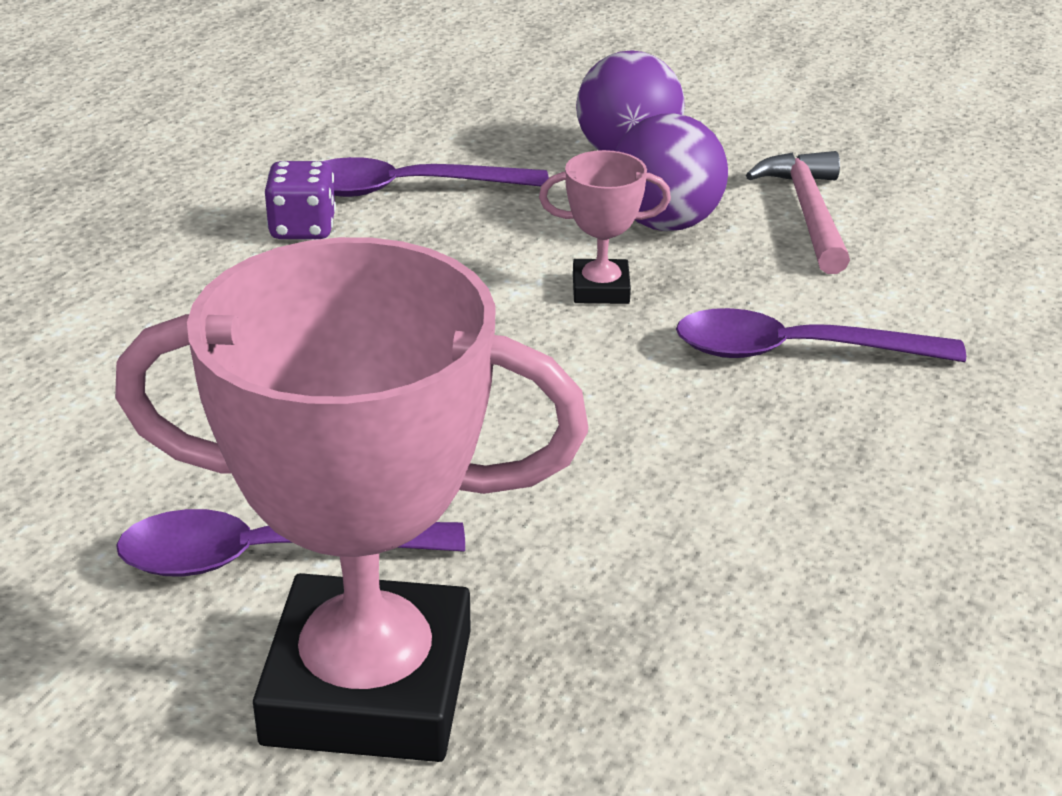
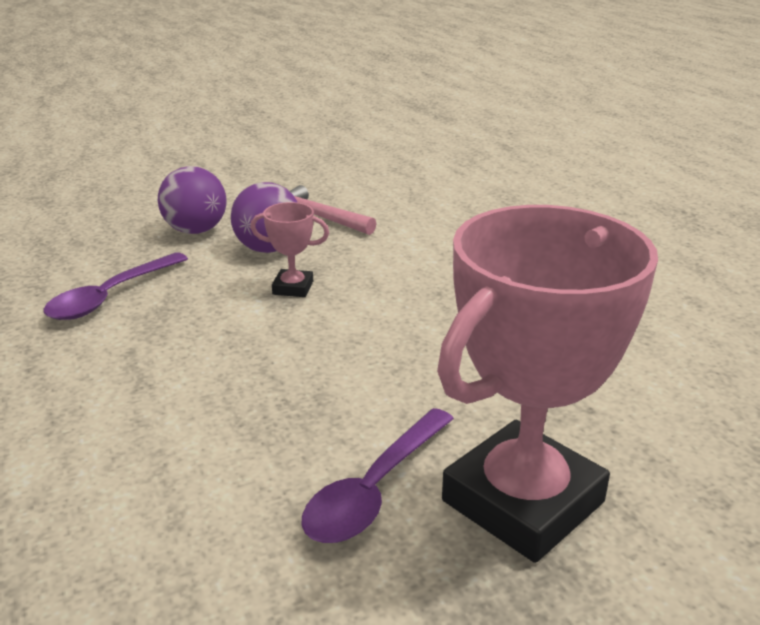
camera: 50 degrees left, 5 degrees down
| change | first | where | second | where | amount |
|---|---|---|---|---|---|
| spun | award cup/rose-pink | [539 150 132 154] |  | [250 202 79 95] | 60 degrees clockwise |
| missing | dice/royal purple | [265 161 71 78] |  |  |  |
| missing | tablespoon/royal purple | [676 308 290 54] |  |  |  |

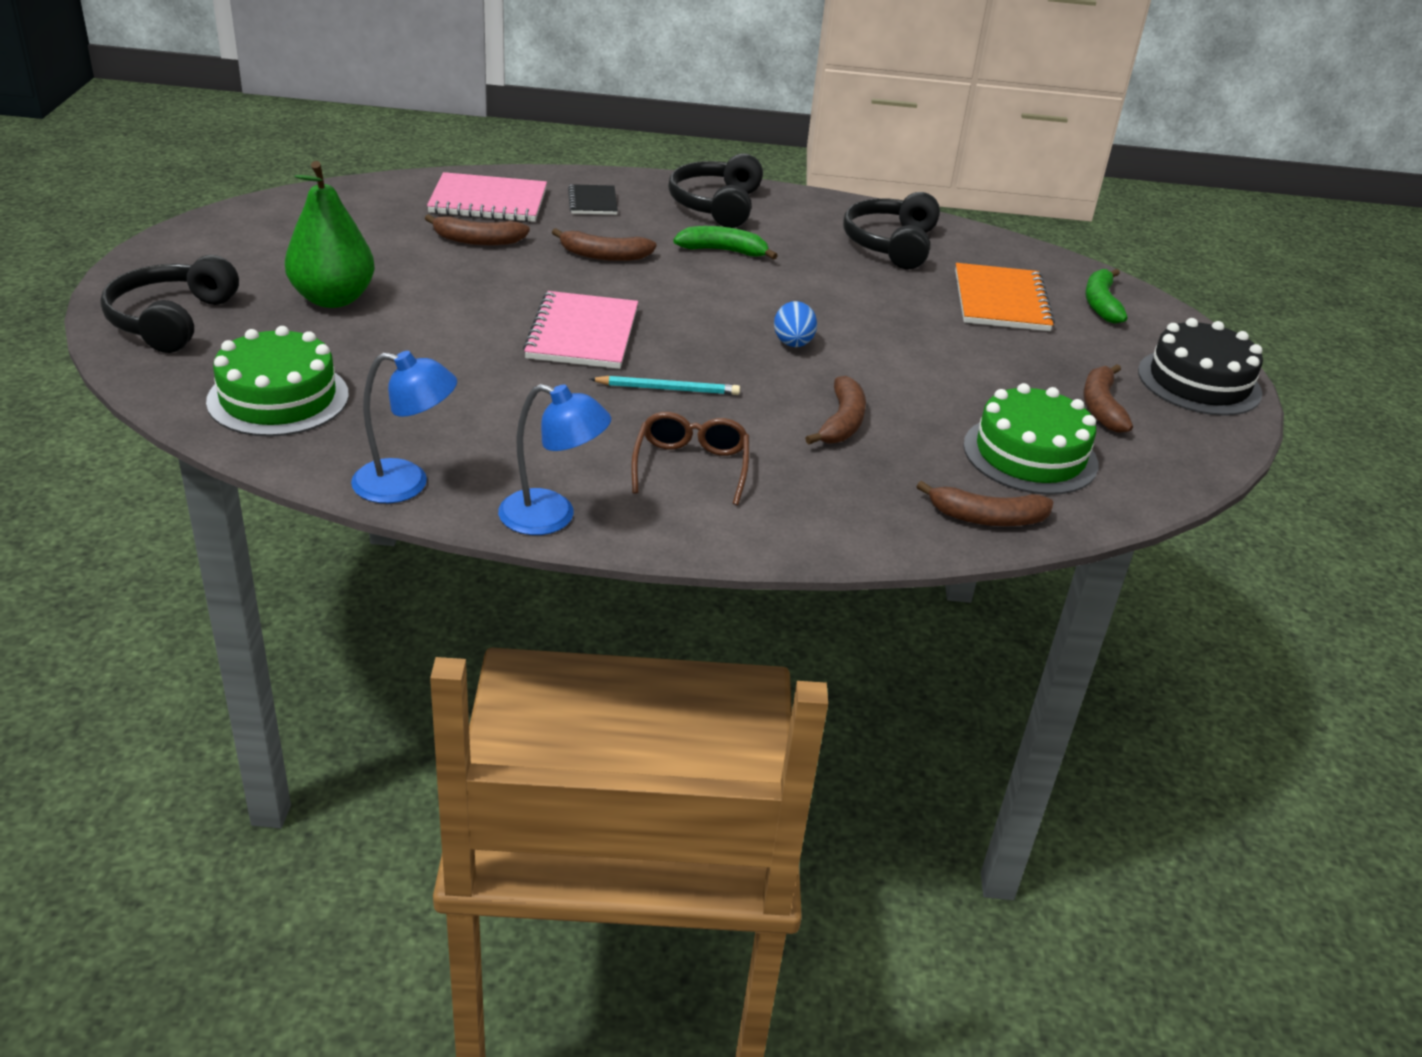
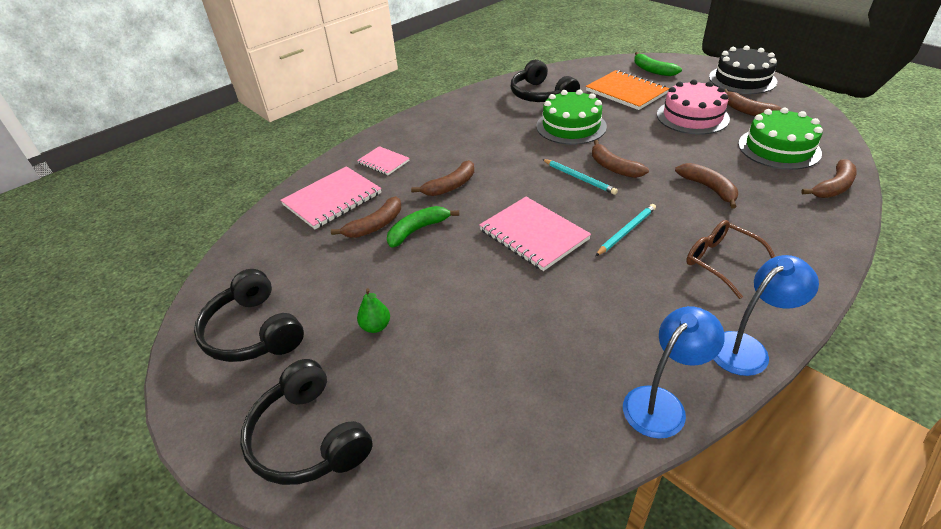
camera: 40 degrees left, 5 degrees up
| change | first | where | second | where | amount |
|---|---|---|---|---|---|
| relocated | over-ear headphones/ebony | [668 154 95 74] |  | [194 269 110 93] |  |
| size | pear fruit/emerald | [285 161 90 147] |  | [357 288 33 45] | x0.45 |
| colour | exercise book/ebony | [568 184 50 31] | exercise book/rose-pink | [357 146 53 29] |  |
| relocated | banana fruit/emerald | [673 226 105 34] |  | [387 206 72 42] |  |
| exchanged | egg/blue | [774 301 43 46] | banana fruit/russet | [592 140 57 38] |  |
| relocated | layer cake/emerald | [206 326 143 111] |  | [536 90 71 55] |  |
| appeared |  |  | layer cake/rose-pink | [657 79 73 56] |  |
| appeared |  |  | lead pencil/turquoise | [542 159 76 36] |  |

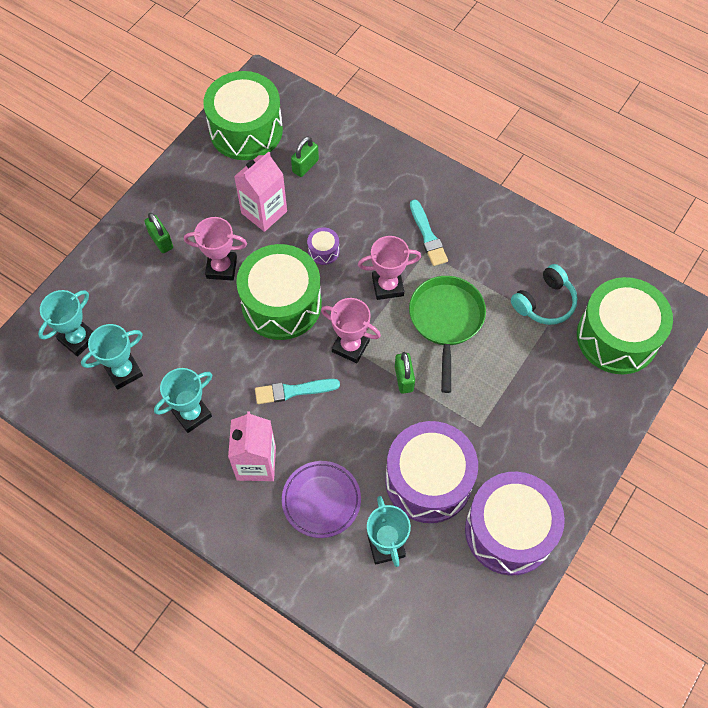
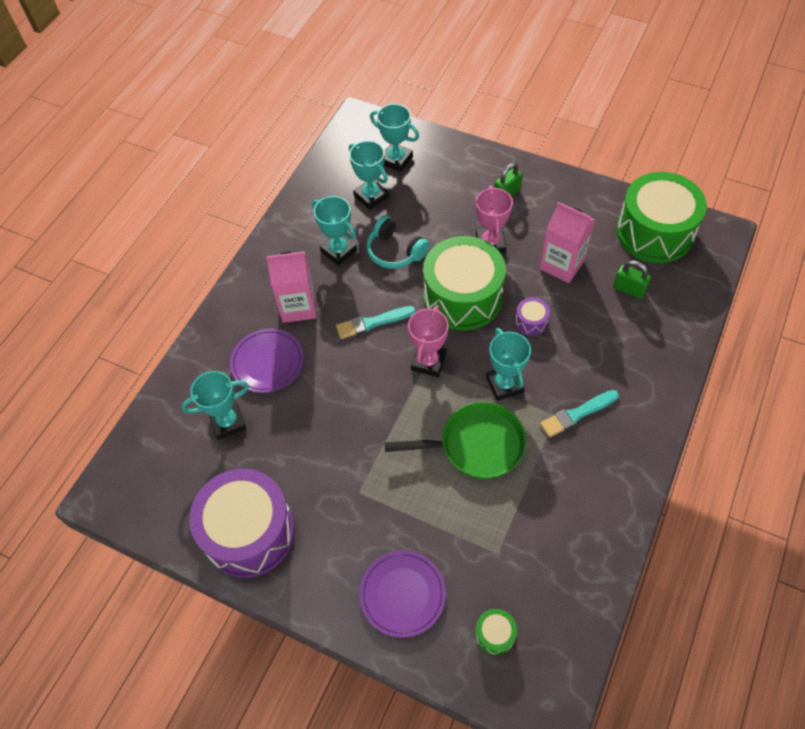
camera: 85 degrees right, 5 degrees down
| change | first | where | second | where | amount |
|---|---|---|---|---|---|
| colour | award cup/rose-pink | [358 236 63 64] | award cup/turquoise | [486 328 45 73] |  |
| relocated | over-ear headphones/turquoise | [511 264 67 61] |  | [366 215 63 54] |  |
| size | toy drum/emerald | [577 277 96 97] |  | [475 609 42 46] | x0.40 |
| missing | padlock/emerald | [395 352 20 42] |  |  |  |
| spun | brush/turquoise | [255 379 85 25] |  | [336 306 80 33] | 90 degrees counterclockwise |
| missing | toy drum/royal purple | [385 421 93 102] |  |  |  |
| appeared |  |  | flat dish/royal purple | [359 550 87 88] |  |

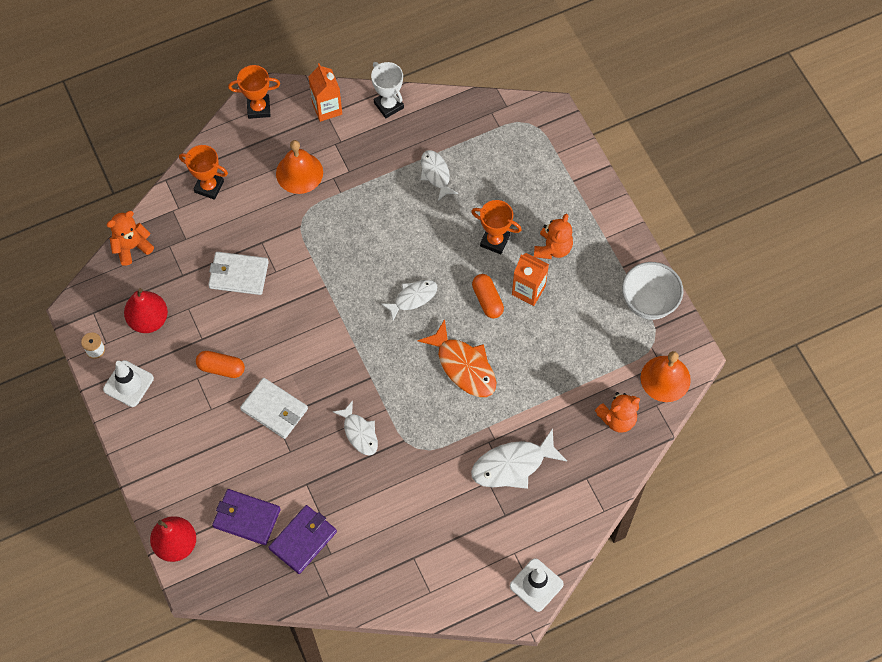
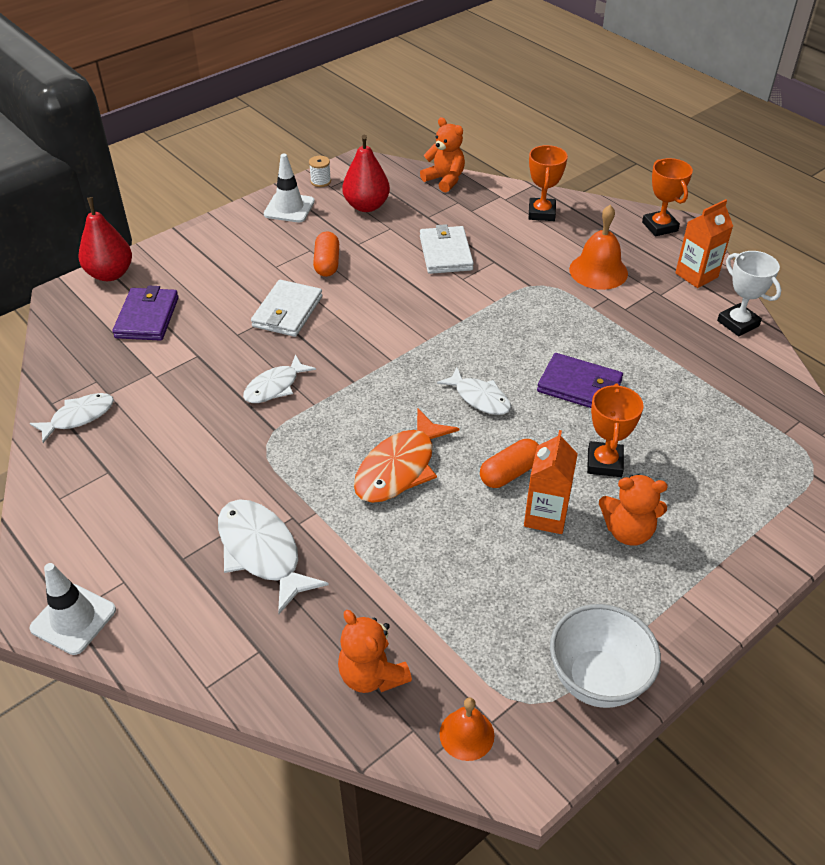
camera: 75 degrees right, 20 degrees down
| change | first | where | second | where | amount |
|---|---|---|---|---|---|
| spun | award cup/white | [371 62 33 56] |  | [717 251 64 85] | 75 degrees counterclockwise |
| relocated | fish/white | [421 150 37 51] |  | [30 393 84 50] |  |
| size | bell/orange | [641 351 50 51] |  | [440 697 54 64] | x0.61 |
| relocated | wallet/royal purple | [269 505 68 69] |  | [537 353 86 55] |  |

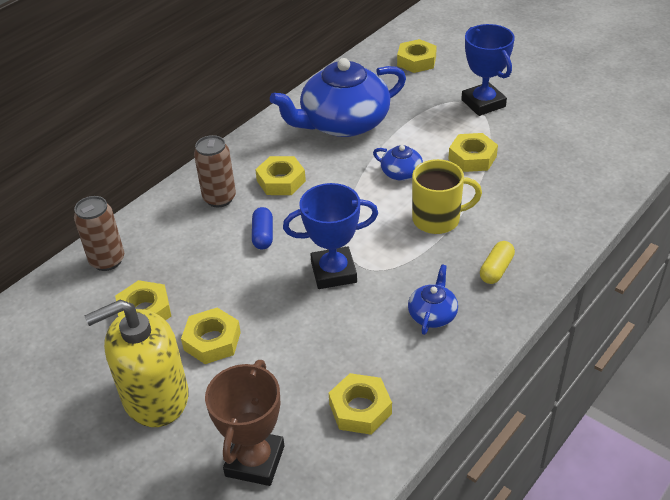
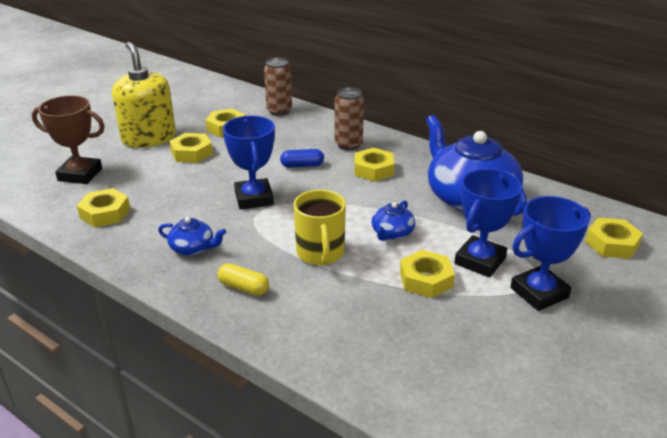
camera: 85 degrees right, 10 degrees down
| change | first | where | second | where | amount |
|---|---|---|---|---|---|
| appeared |  |  | award cup/blue | [454 169 68 108] |  |

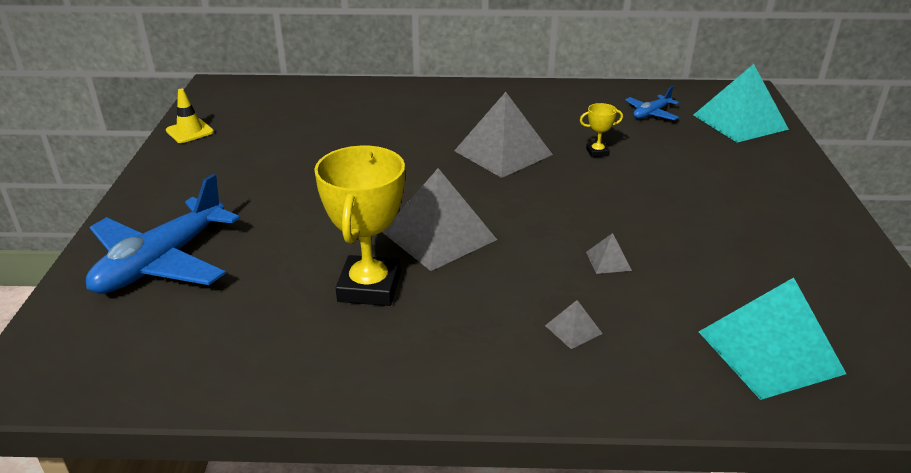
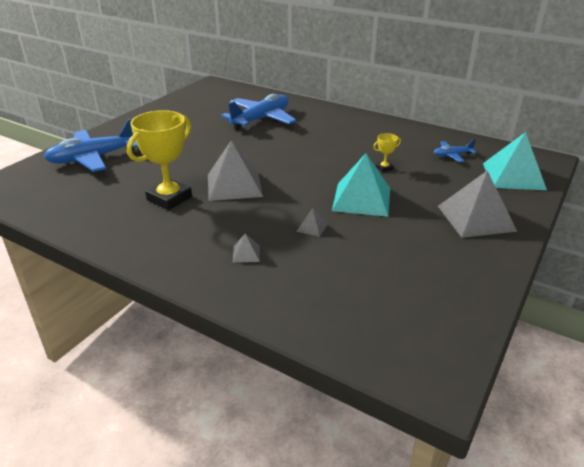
camera: 30 degrees right, 0 degrees up
| change | first | where | second | where | amount |
|---|---|---|---|---|---|
| missing | traffic cone/yellow | [166 89 48 54] |  |  |  |
| relocated | solid pyramid/grey | [454 92 99 86] |  | [438 171 79 67] |  |
| spun | award cup/yellow | [580 103 43 54] |  | [373 133 28 39] | 45 degrees counterclockwise |
| relocated | solid pyramid/turquoise | [699 278 147 122] |  | [332 153 58 64] |  |
| appeared |  |  | plane/blue | [221 94 76 36] |  |

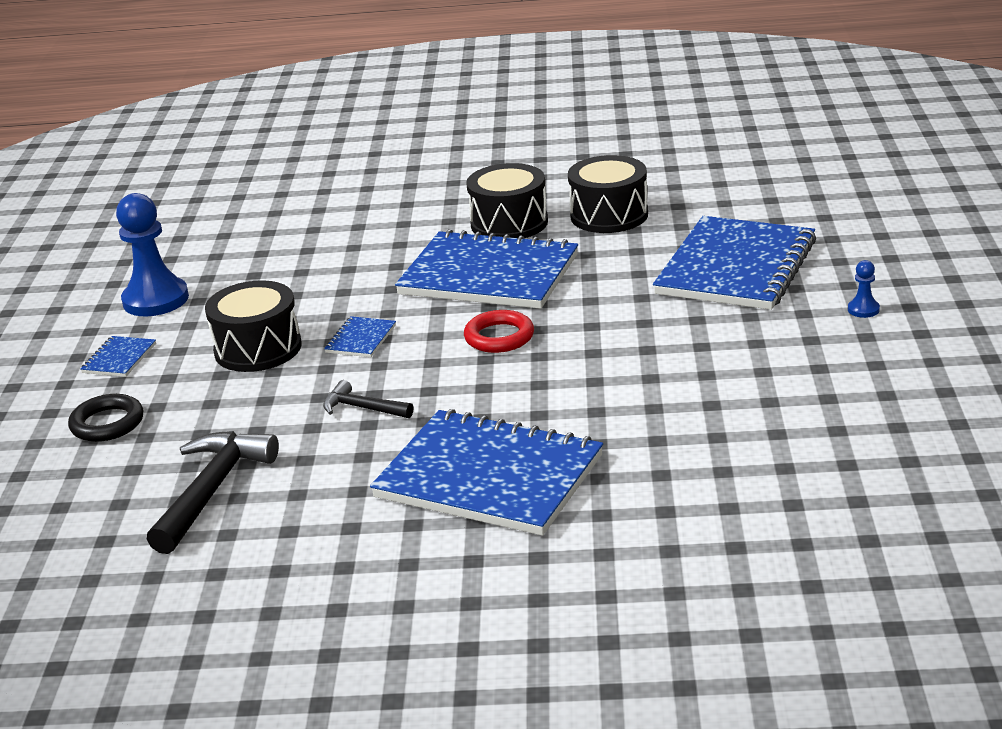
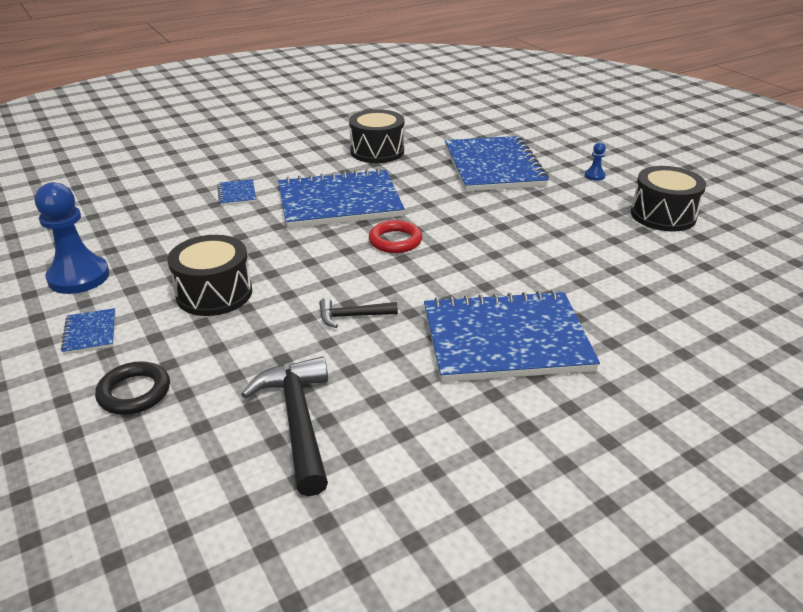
camera: 35 degrees left, 5 degrees up
| change | first | where | second | where | amount |
|---|---|---|---|---|---|
| relocated | toy drum/ebony | [466 163 82 75] |  | [631 166 75 66] |  |
| relocated | exercise book/blue | [324 316 72 41] |  | [217 179 39 27] |  |

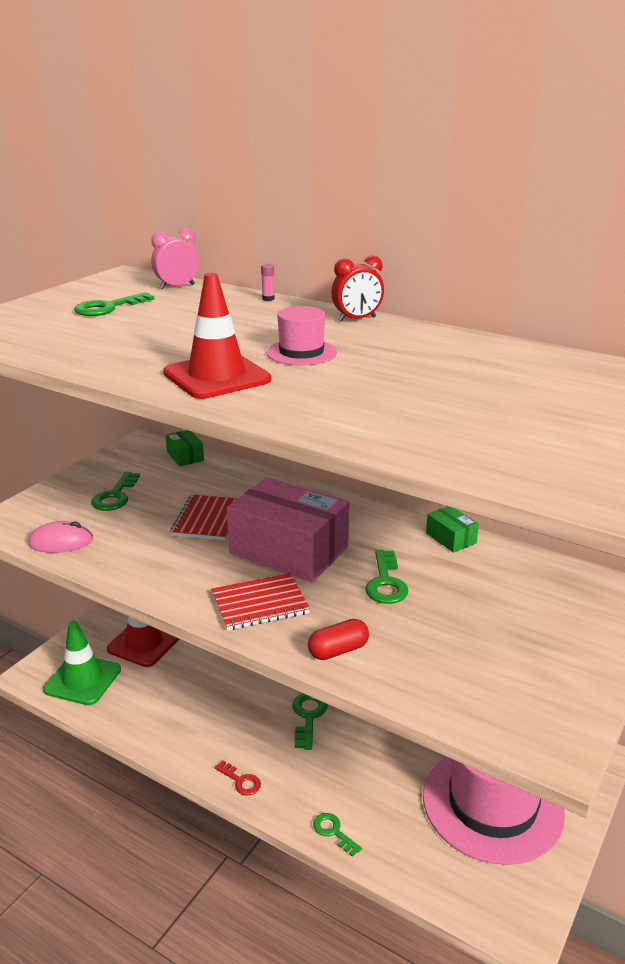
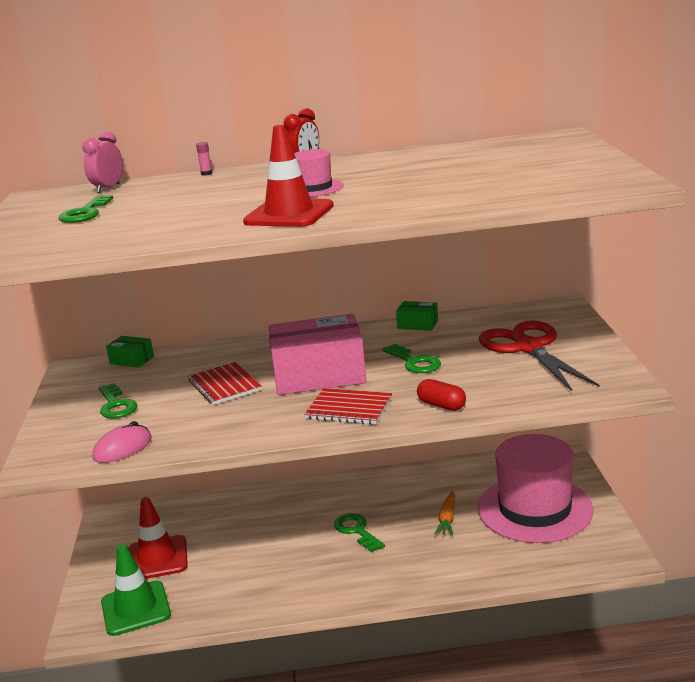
camera: 35 degrees left, 5 degrees down
| change | first | where | second | where | amount |
|---|---|---|---|---|---|
| spun | exercise book/red | [211 573 99 57] |  | [304 388 88 37] | 75 degrees clockwise |
| spun | capsule/red | [308 619 61 41] |  | [417 379 49 32] | 75 degrees counterclockwise |
| missing | latchkey/red | [215 761 46 35] |  |  |  |
| missing | latchkey/emerald | [313 813 49 44] |  |  |  |
| appeared |  |  | pair of scissors/red | [479 321 121 70] |  |
| appeared |  |  | root vegetable/orange | [434 491 21 44] |  |

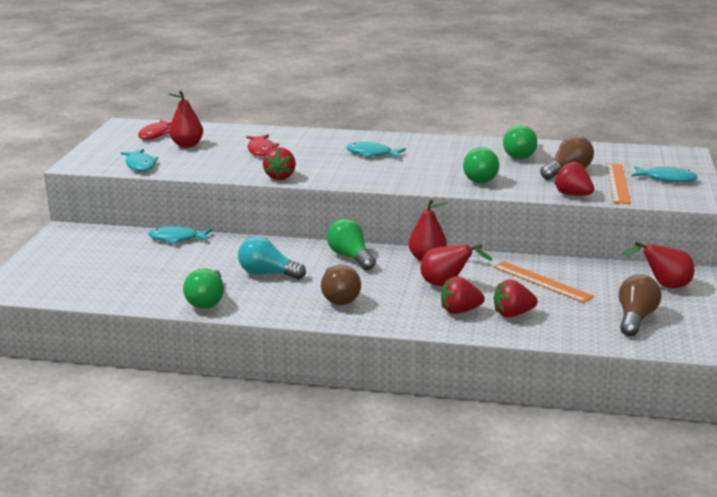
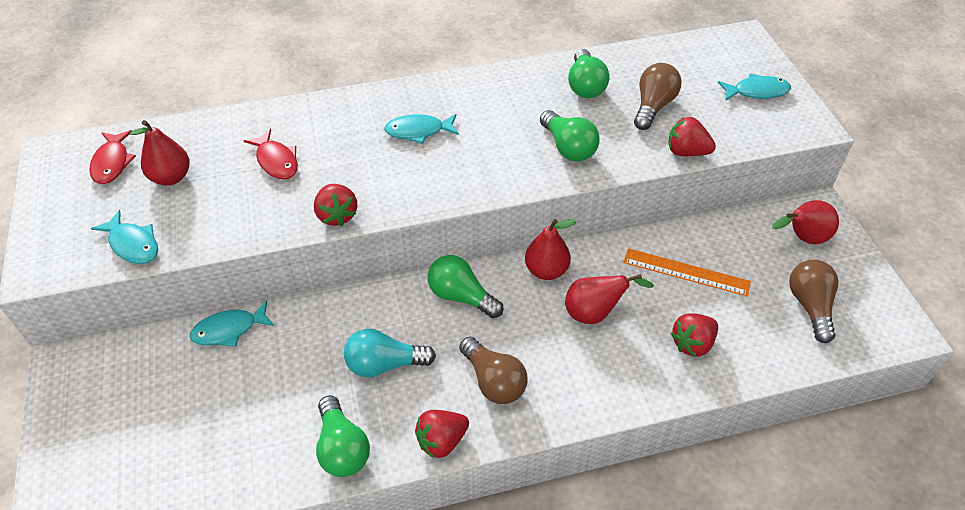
camera: 25 degrees left, 25 degrees up
| change | first | where | second | where | amount |
|---|---|---|---|---|---|
| missing | ruler/orange | [606 164 25 40] |  |  |  |
| relocated | toy strawberry/red | [441 276 44 38] |  | [415 410 54 48] |  |

